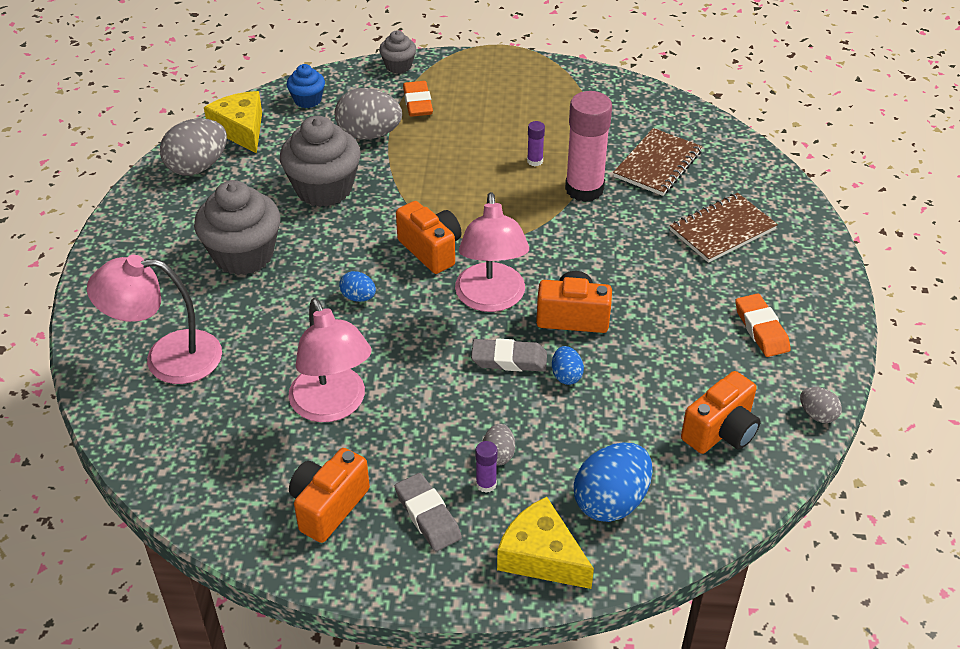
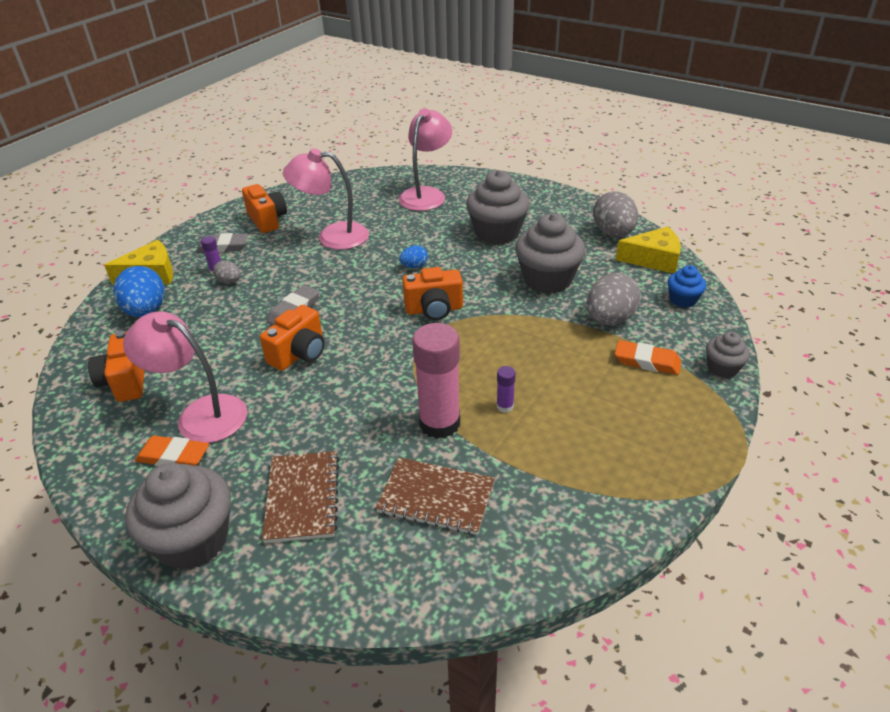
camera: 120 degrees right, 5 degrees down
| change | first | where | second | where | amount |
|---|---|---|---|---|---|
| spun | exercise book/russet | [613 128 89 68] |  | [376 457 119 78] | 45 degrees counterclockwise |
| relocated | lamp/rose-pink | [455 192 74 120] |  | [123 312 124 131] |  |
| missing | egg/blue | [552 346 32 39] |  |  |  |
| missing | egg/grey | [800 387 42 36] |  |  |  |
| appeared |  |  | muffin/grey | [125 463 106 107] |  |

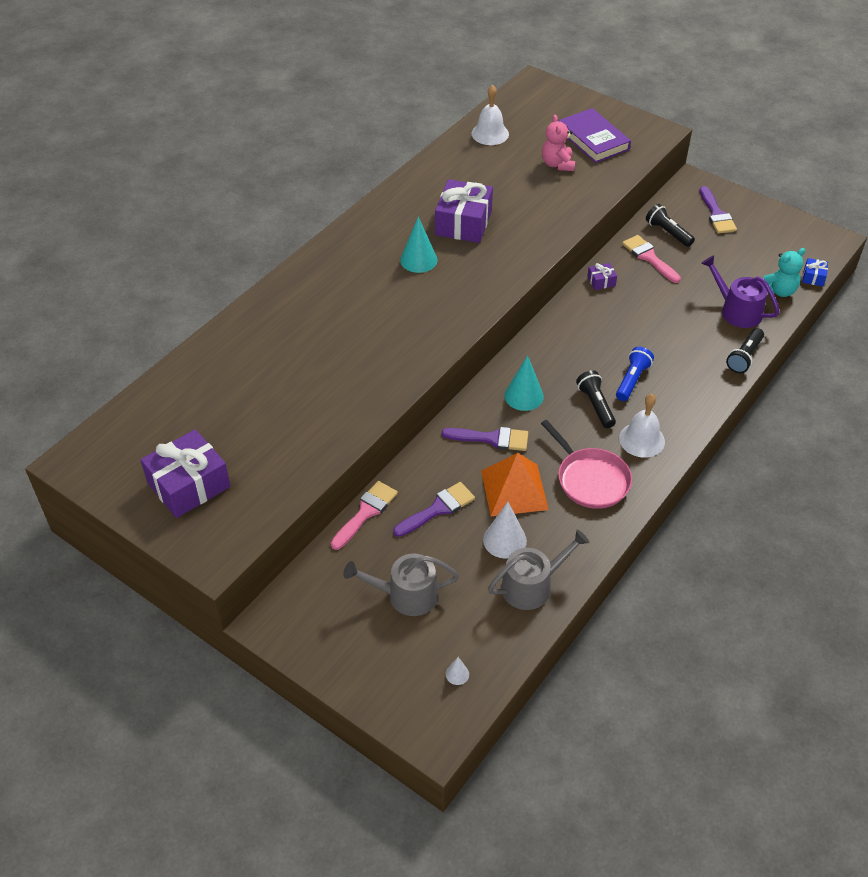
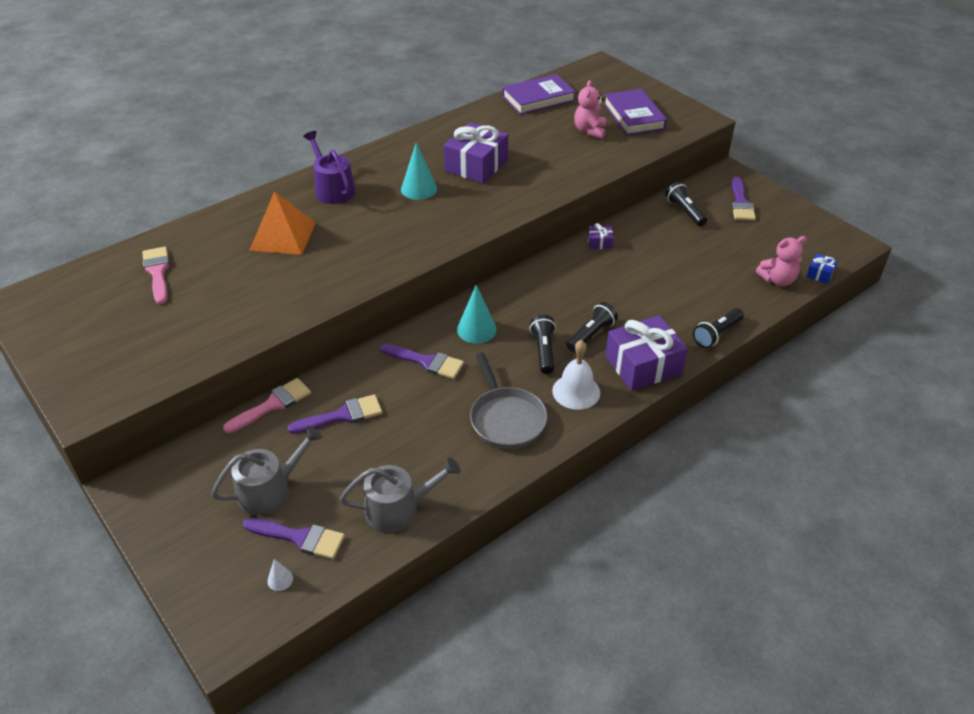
camera: 15 degrees right, 5 degrees down
| change | first | where | second | where | amount |
|---|---|---|---|---|---|
| exchanged | bell/white | [471 85 38 60] | hardback/royal purple | [502 74 74 41] |  |
| relocated | brush/rose-pink | [622 235 59 48] |  | [142 247 28 57] |  |
| colour | teddy/turquoise | [763 248 42 49] | teddy/rose-pink | [756 236 50 50] |  |
| relocated | watering can/royal purple | [701 255 79 73] |  | [303 131 53 73] |  |
| colour | torch/blue | [616 347 38 54] | torch/ebony | [566 302 52 50] |  |
| colour | skillet/rose-pink | [541 420 91 89] | skillet/grey | [470 352 77 97] |  |
| relocated | gift/royal purple | [140 429 91 89] |  | [605 315 83 76] |  |
| relocated | solid pyramid/orange | [481 453 68 63] |  | [249 191 67 64] |  |
| missing | solid cone/white | [483 502 44 57] |  |  |  |
| spun | watering can/grey | [343 553 116 63] |  | [211 426 111 89] | 135 degrees clockwise |
| appeared |  |  | brush/royal purple | [243 518 102 41] |  |

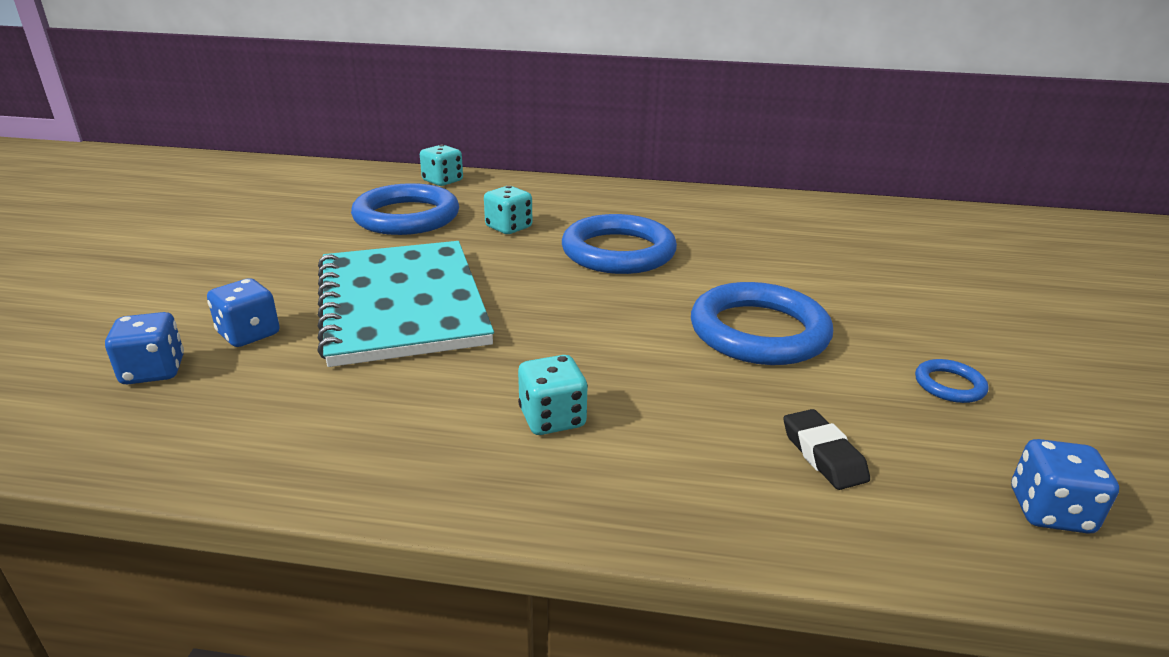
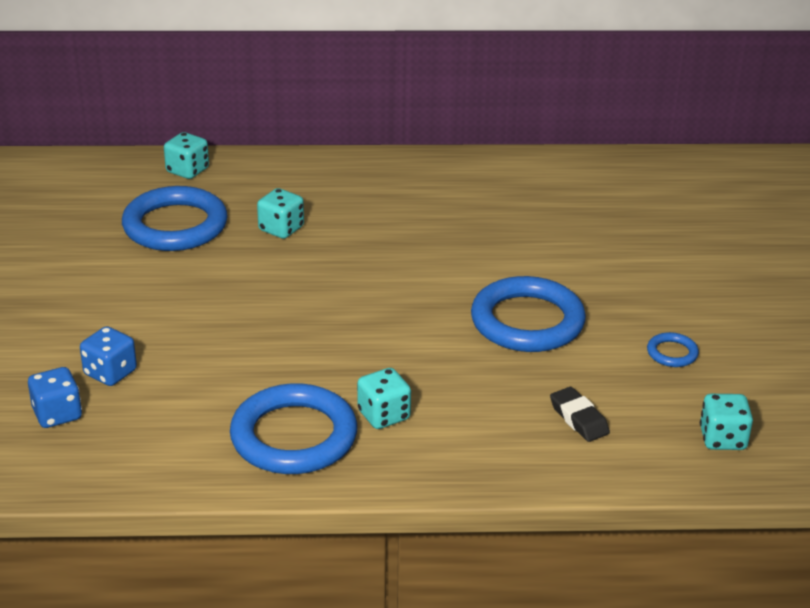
camera: 10 degrees left, 5 degrees up
| change | first | where | second | where | amount |
|---|---|---|---|---|---|
| relocated | ring/blue | [562 214 115 60] |  | [230 383 127 91] |  |
| missing | exercise book/turquoise | [317 241 177 126] |  |  |  |
| colour | dice/blue | [1011 439 108 95] | dice/turquoise | [700 394 53 56] |  |

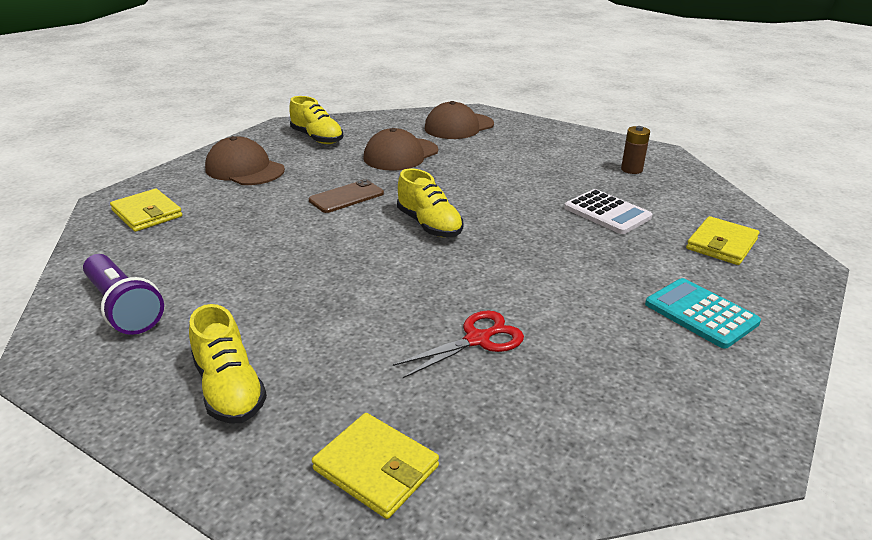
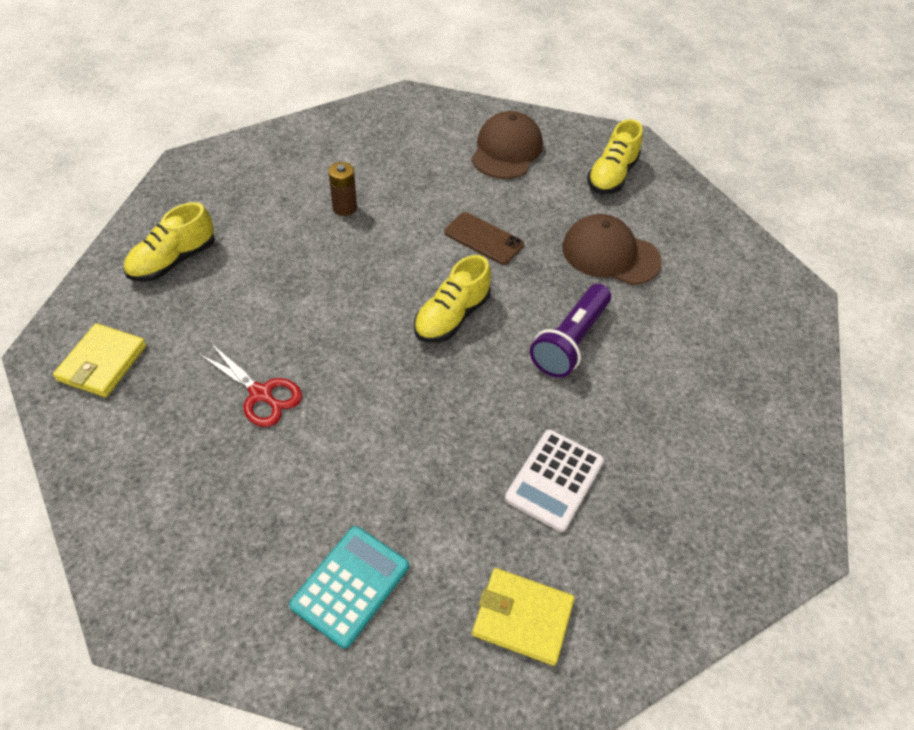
camera: 70 degrees right, 20 degrees up
| change | first | where | second | where | amount |
|---|---|---|---|---|---|
| missing | peaked cap/russet | [424 101 70 38] |  |  |  |
| relocated | battery/russet | [621 126 29 48] |  | [328 162 29 54] |  |
| missing | wallet/yellow | [110 189 72 43] |  |  |  |
| relocated | torch/royal purple | [83 254 81 81] |  | [530 284 81 94] |  |

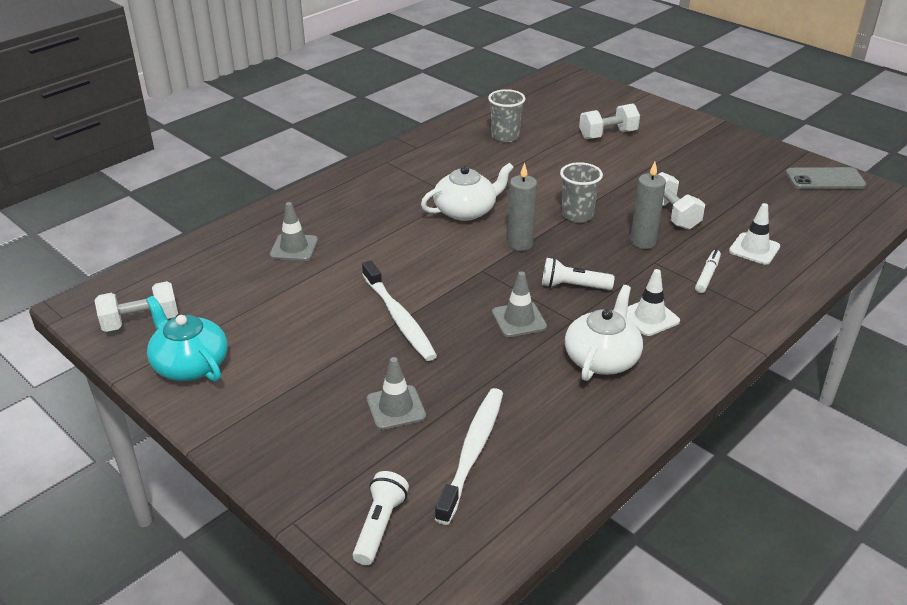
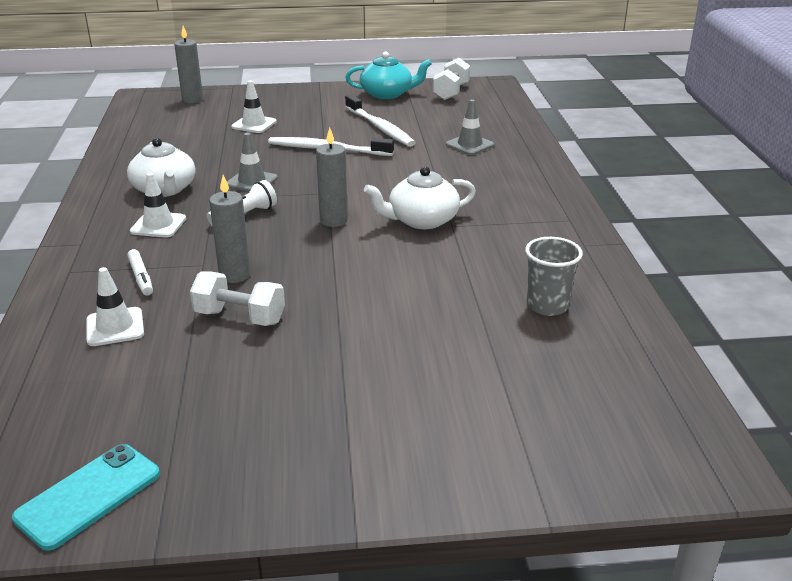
camera: 130 degrees right, 5 degrees down
| change | first | where | second | where | amount |
|---|---|---|---|---|---|
| missing | free weight/white | [579 103 61 36] |  |  |  |
| missing | tumbler/grey | [560 162 43 61] |  |  |  |
| spun | tea pot/white | [421 163 93 58] |  | [364 166 112 63] | 60 degrees clockwise |
| colour | smartphone/grey | [786 167 80 22] | smartphone/turquoise | [12 444 148 107] |  |
| colour | traffic cone/grey | [366 357 60 73] | traffic cone/white | [231 81 46 52] |  |
| relocated | dental brush/white | [435 388 68 137] |  | [345 95 71 52] |  |
| exchanged | torch/white | [353 471 56 94] | wax candle/grey | [174 26 29 77] |  |

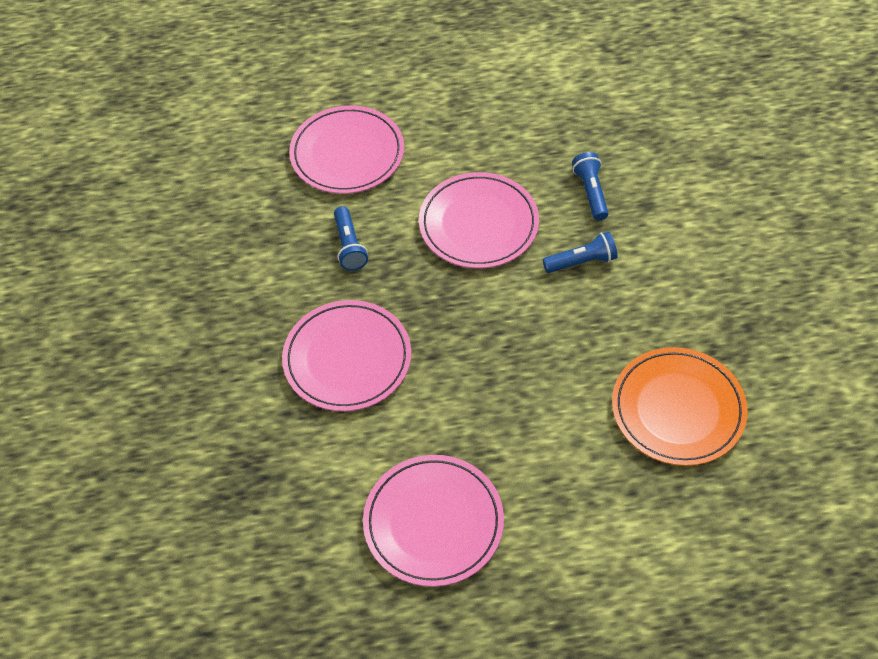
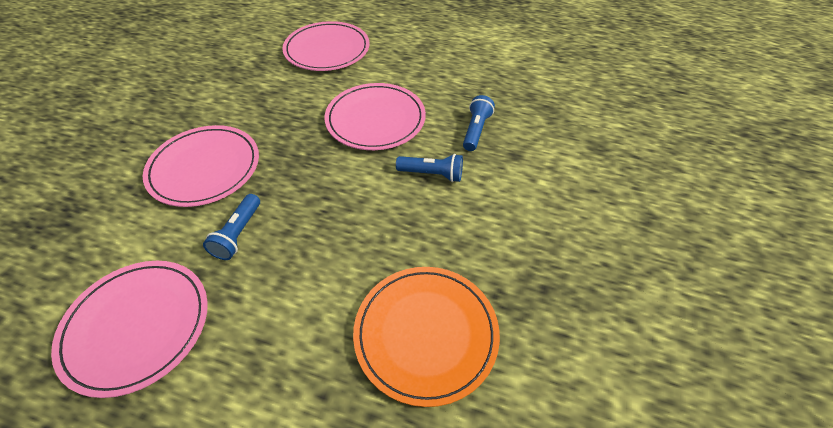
camera: 25 degrees right, 5 degrees down
| change | first | where | second | where | amount |
|---|---|---|---|---|---|
| relocated | torch/blue | [334 206 34 65] |  | [203 194 57 66] |  |

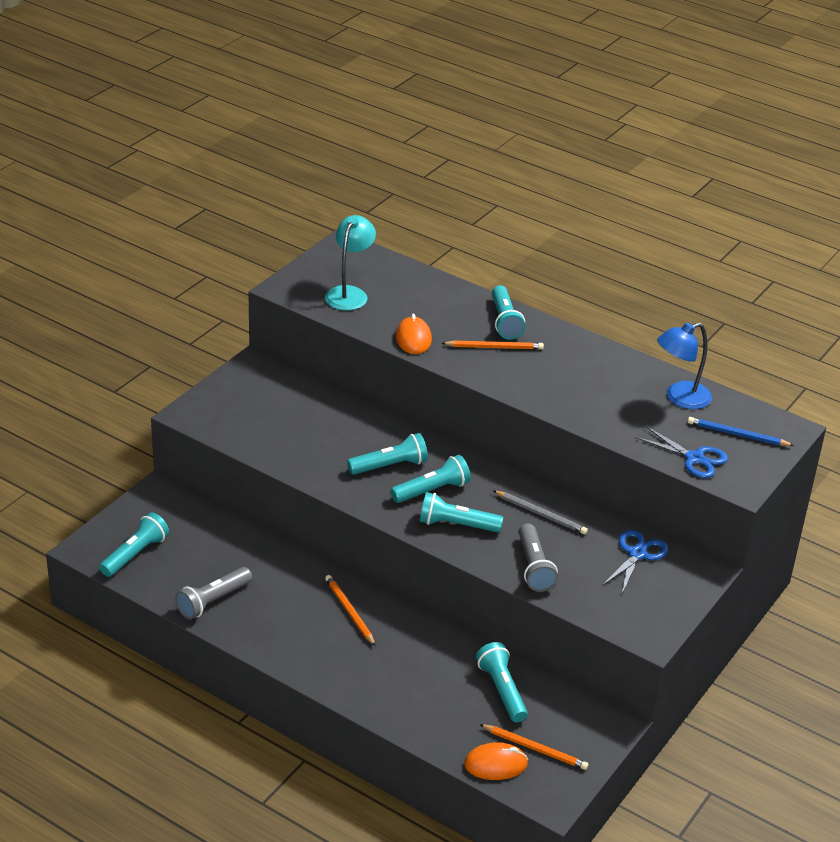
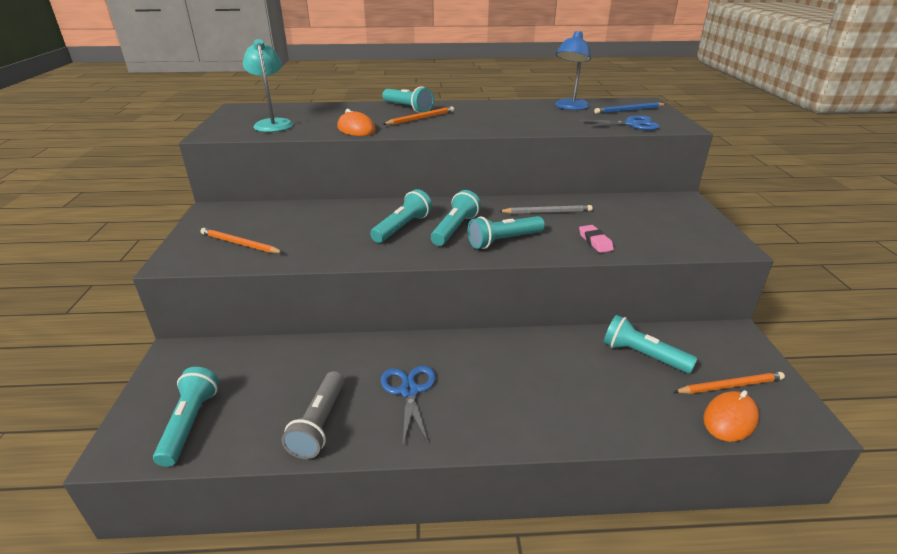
camera: 35 degrees left, 5 degrees down
| change | first | where | second | where | amount |
|---|---|---|---|---|---|
| exchanged | torch/grey | [519 523 39 69] | gum eraser/rose-pink | [579 225 35 28] |  |
| relocated | pair of scissors/blue | [602 530 66 63] |  | [381 365 55 80] |  |
| relocated | lead pencil/orange | [325 575 51 71] |  | [200 228 84 25] |  |

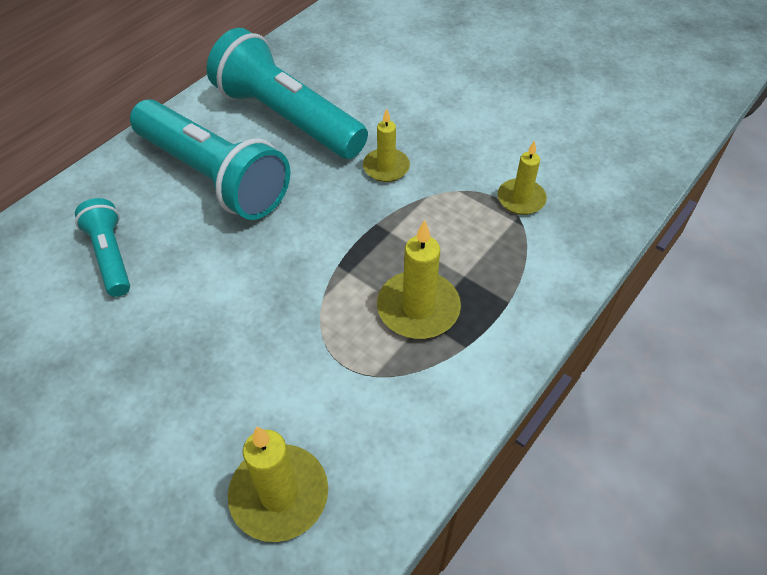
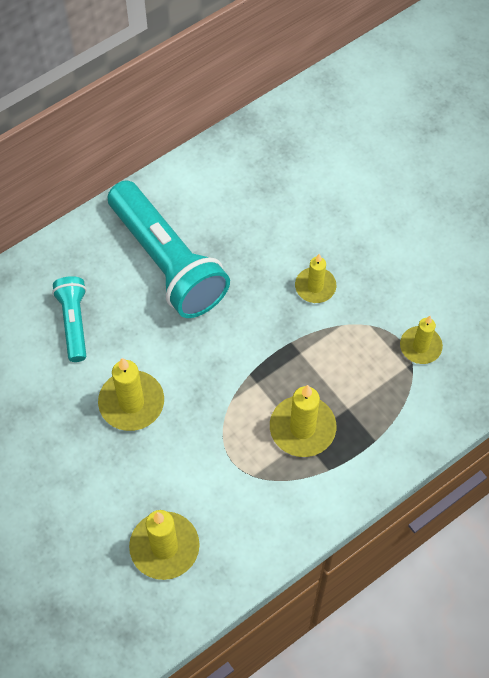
camera: 15 degrees right, 10 degrees up
| change | first | where | second | where | amount |
|---|---|---|---|---|---|
| missing | torch/turquoise | [207 28 161 131] |  |  |  |
| appeared |  |  | wax candle/yellow | [98 358 66 73] |  |

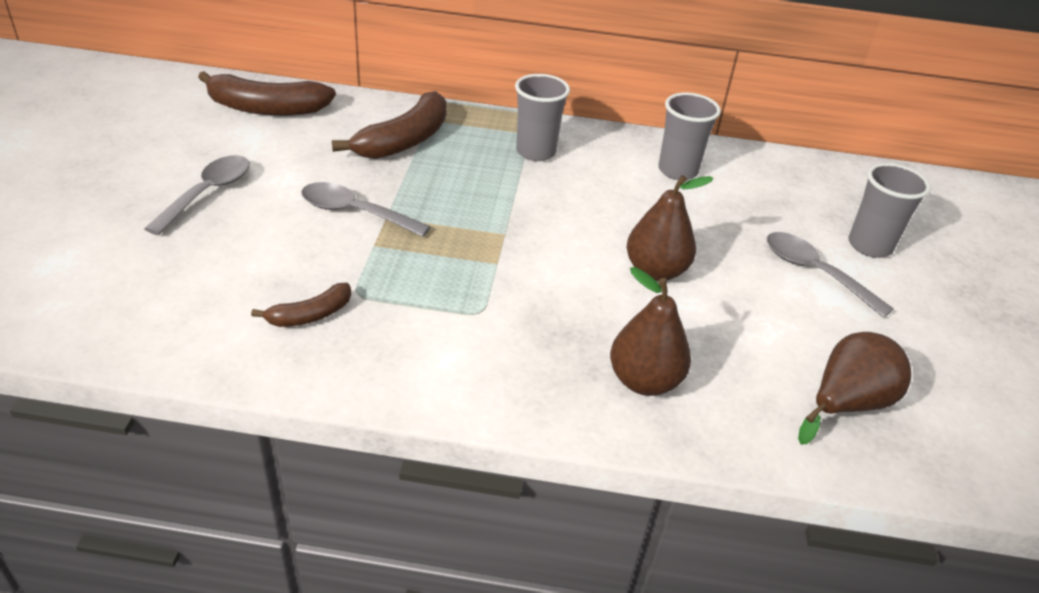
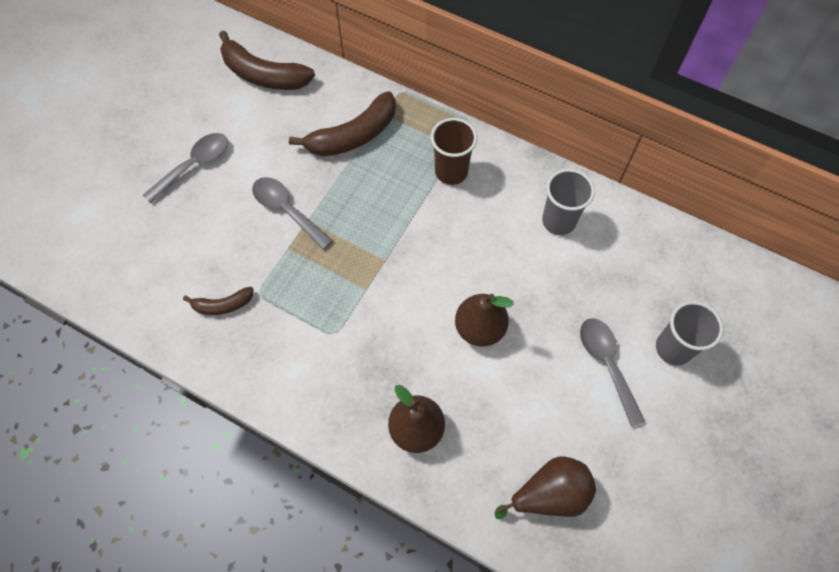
camera: 25 degrees right, 25 degrees up
| change | first | where | second | where | amount |
|---|---|---|---|---|---|
| colour | tumbler/grey | [515 74 55 87] | tumbler/russet | [431 118 46 67] |  |

